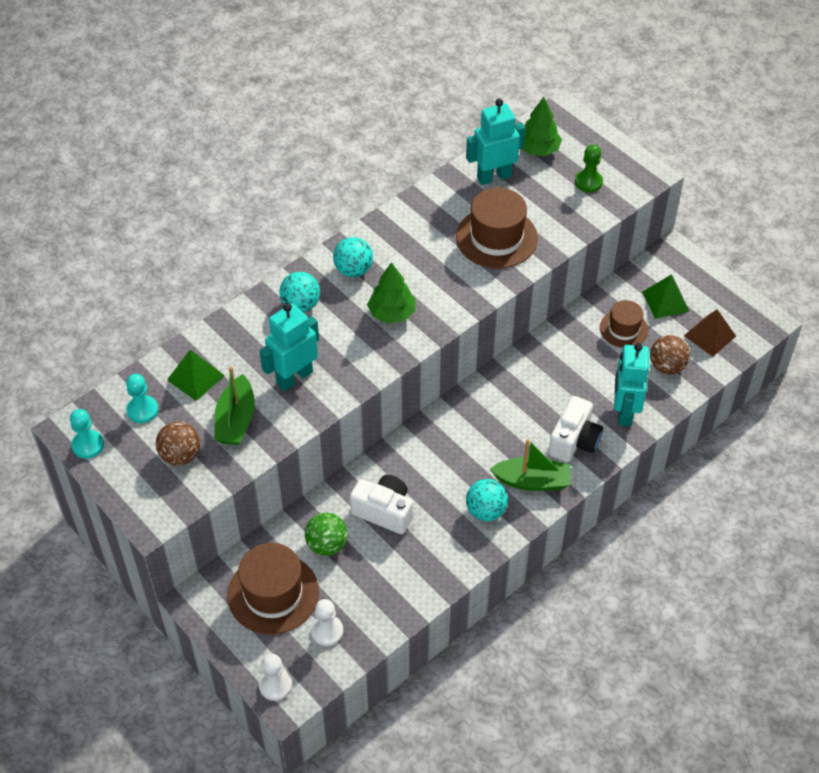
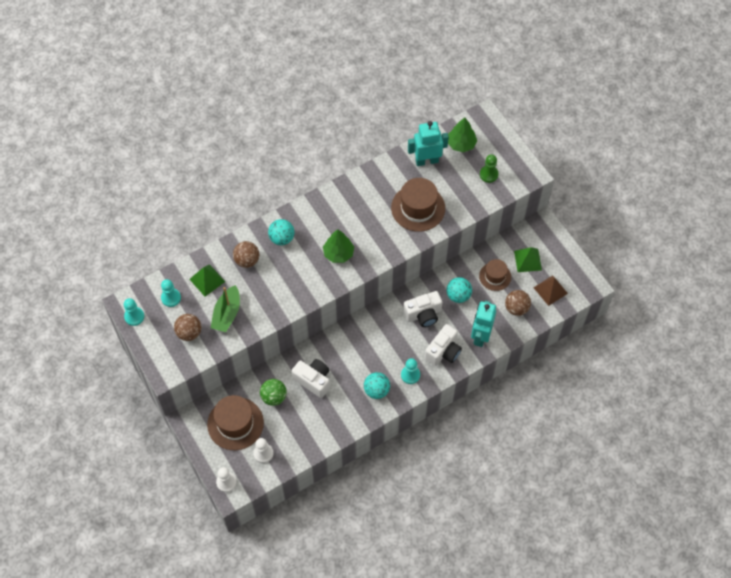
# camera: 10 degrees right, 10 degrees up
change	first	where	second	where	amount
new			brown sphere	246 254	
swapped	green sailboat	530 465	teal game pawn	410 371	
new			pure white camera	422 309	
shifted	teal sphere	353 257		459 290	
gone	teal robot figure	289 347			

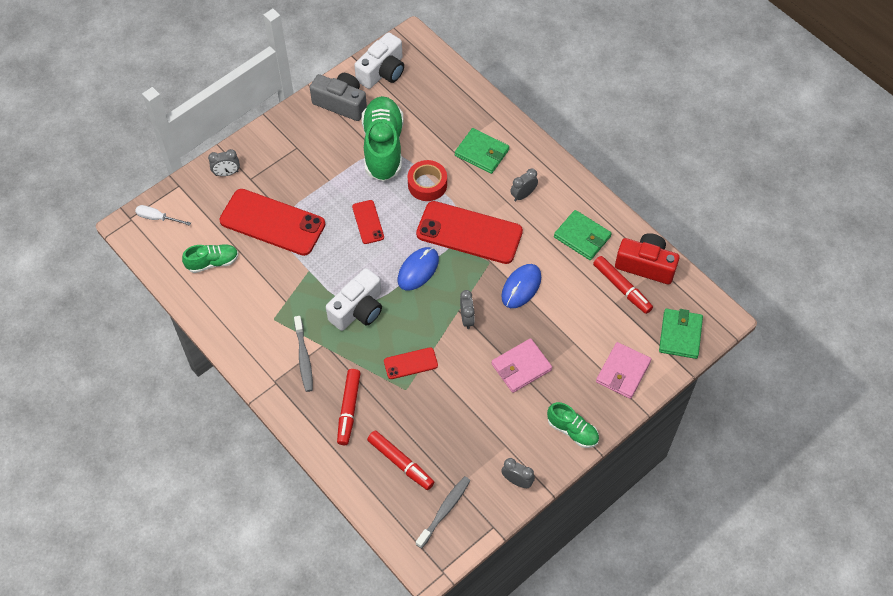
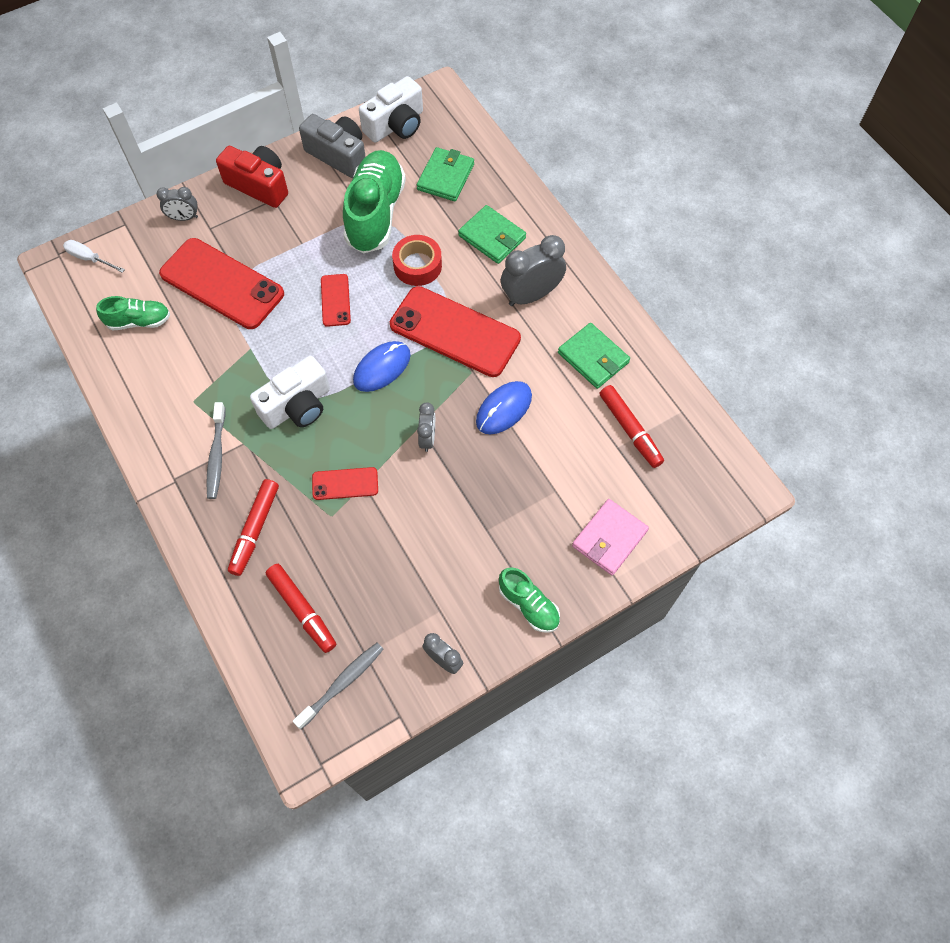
# camera: 10 degrees right, 5 degrees up
change	first	where	second	where	amount
shifted	crimson camera	647 258		252 177	
shifted	green card wallet	681 334		445 174	
scaled	grey bedside clock	524 184		533 270	x1.76
gone	pink card wallet	521 365			

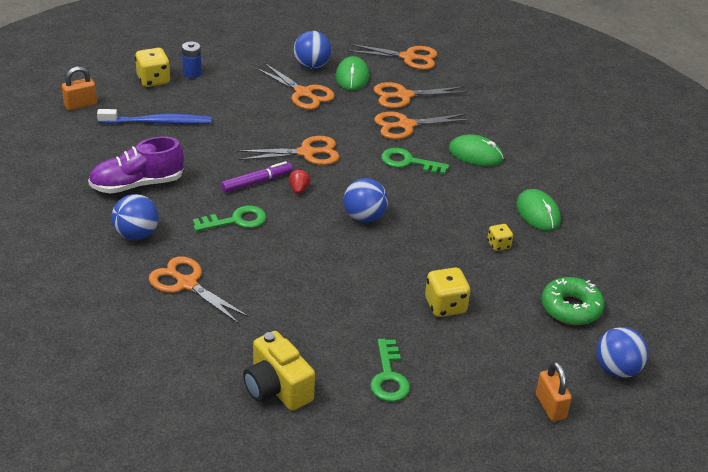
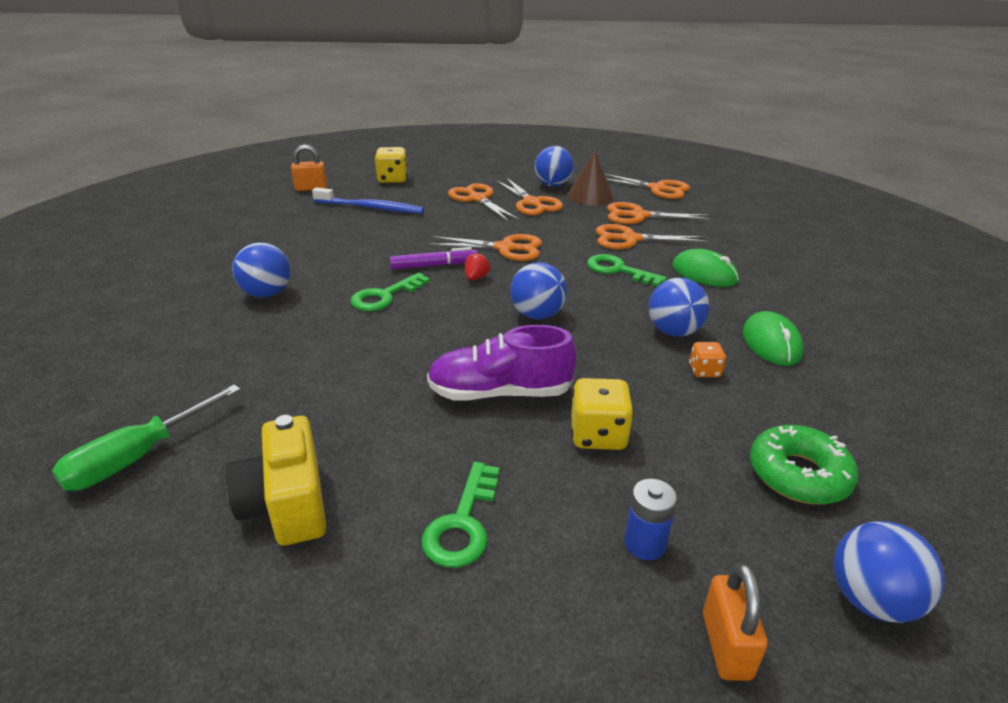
# camera: 20 degrees right, 5 degrees down
change	first	where	second	where	amount
new			green flat screwdriver	146 437	
rotated	green latchkey	229 218		390 292	135 degrees clockwise
shifted	purple shoe	136 165		502 363	
shifted	orange scissors	199 290		484 202	
swapped	green computer mouse	352 73	brown cone	590 178	
shifted	royal blue battery	192 59		650 519	
new			royal blue sphere	679 307	
repainted	yellow dice	500 237	orange dice	707 359	

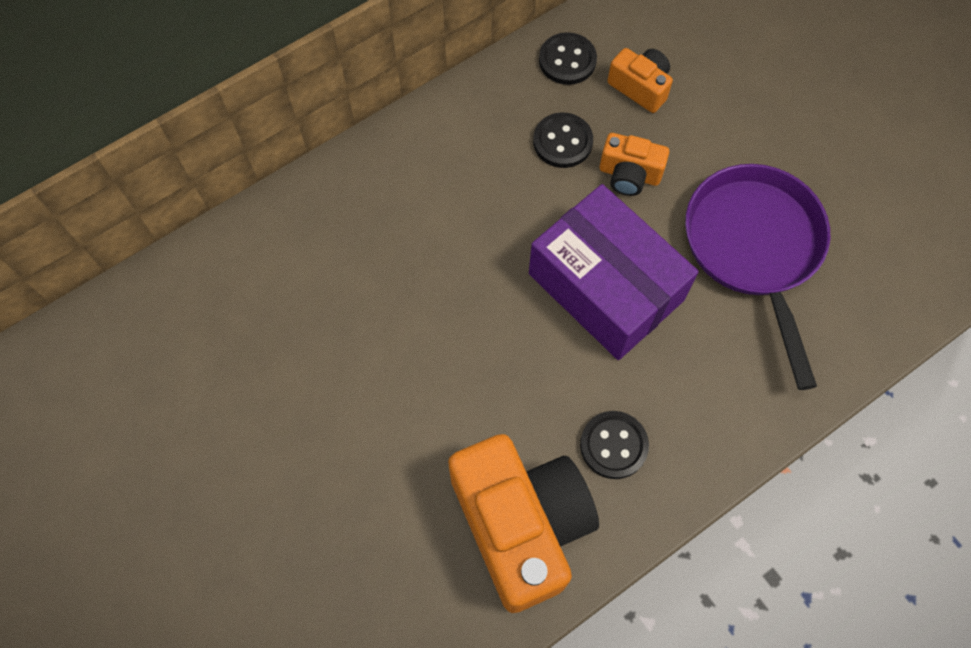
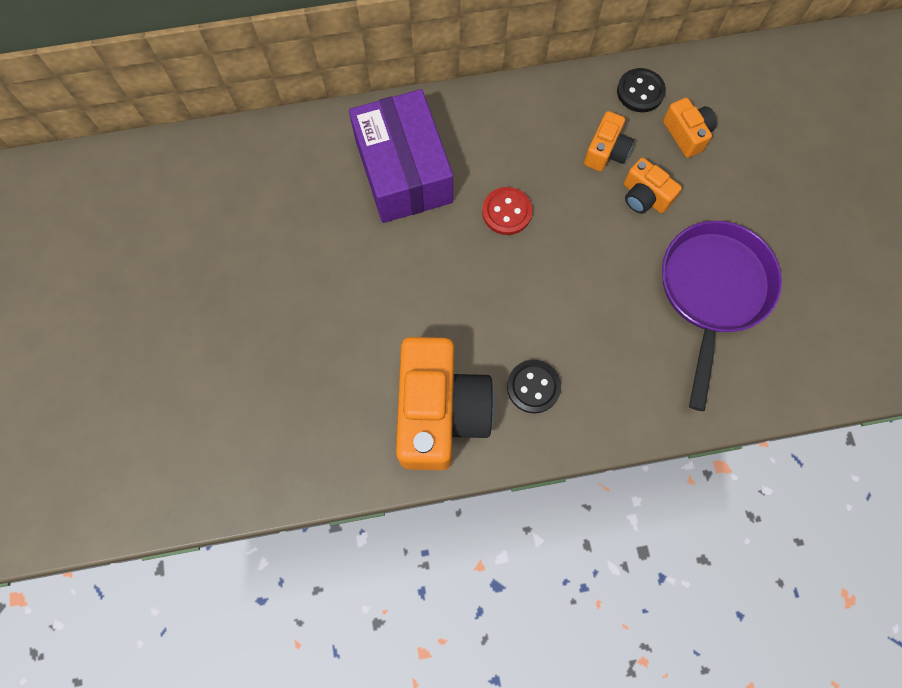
# camera: 25 degrees right, 5 degrees up
change	first	where	second	where	amount
shifted	purple package	614 272		401 156	
new			crimson sewing button	507 211	
swapped	jet-black sewing button	563 140	orange camera	609 141	

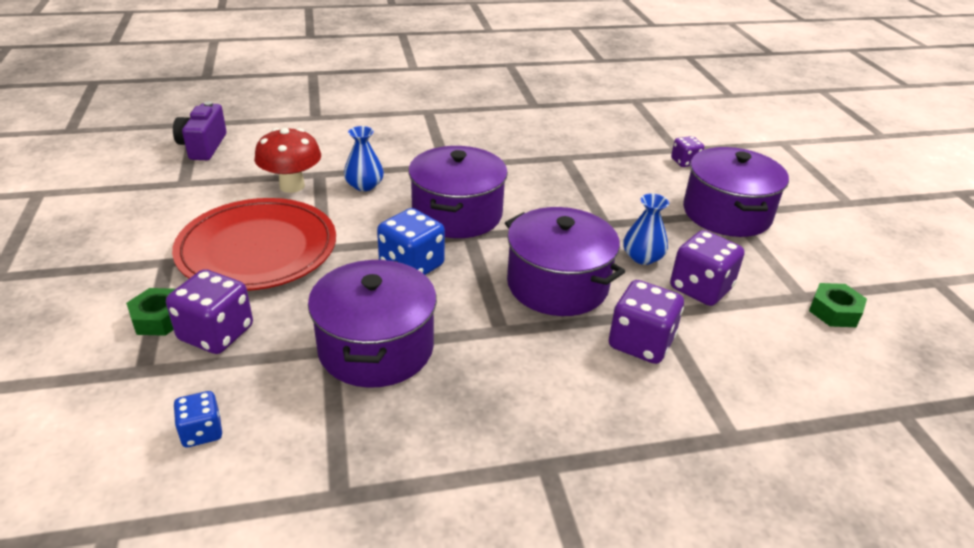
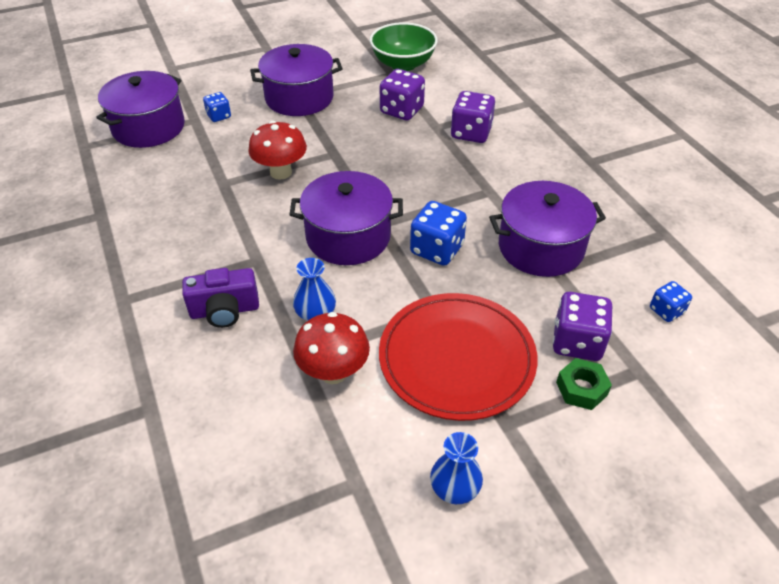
# camera: 100 degrees left, 10 degrees up
change	first	where	second	where	amount
shifted	purple stockpot	565 261		140 109	
shifted	purple camera	200 130		220 298	
repainted	purple dice	687 151	royal blue dice	217 107	
new			crimson toadstool	277 150	
swapped	green hex nut	838 305	green deep dish	404 46	
shifted	royal blue tall vase	646 229		456 468	

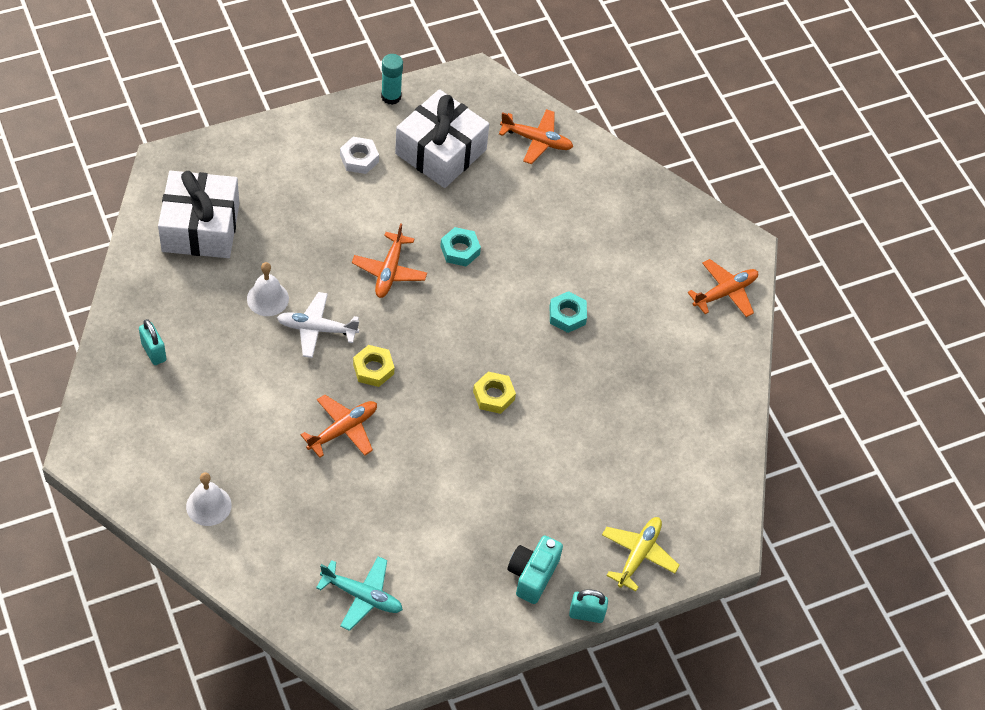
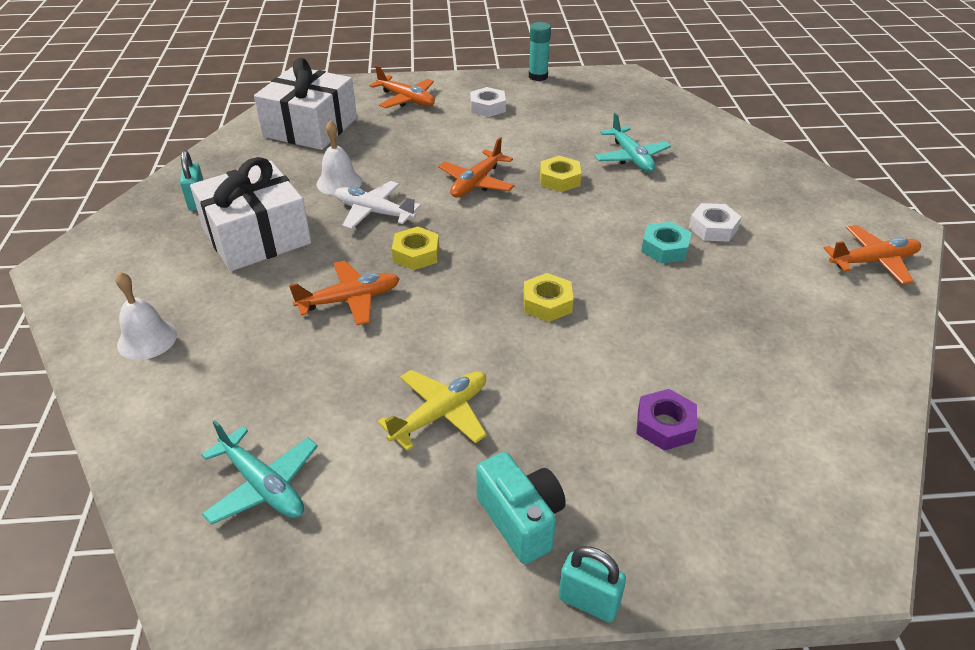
# camera: 25 degrees right, 15 degrees down
change	first	where	second	where	amount
shifted	pure white wrapped gift	442 138		250 214	
shifted	orange toy plane	536 136		402 86	
shifted	yellow toy plane	641 554		432 410	
rotated	teal camera	535 570		521 508	105 degrees clockwise
repainted	teal hex nut	460 247	yellow hex nut	560 174	
new			teal toy plane	633 142	
new			purple hex nut	666 420	
new			pure white hex nut	715 222	

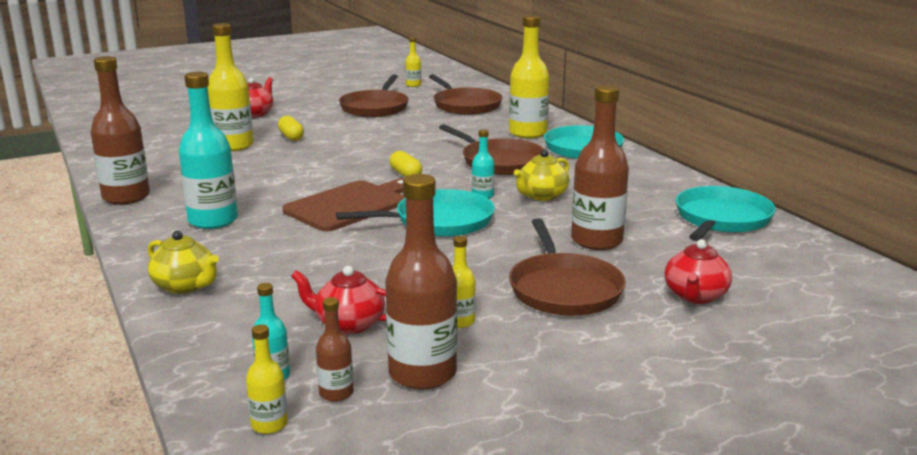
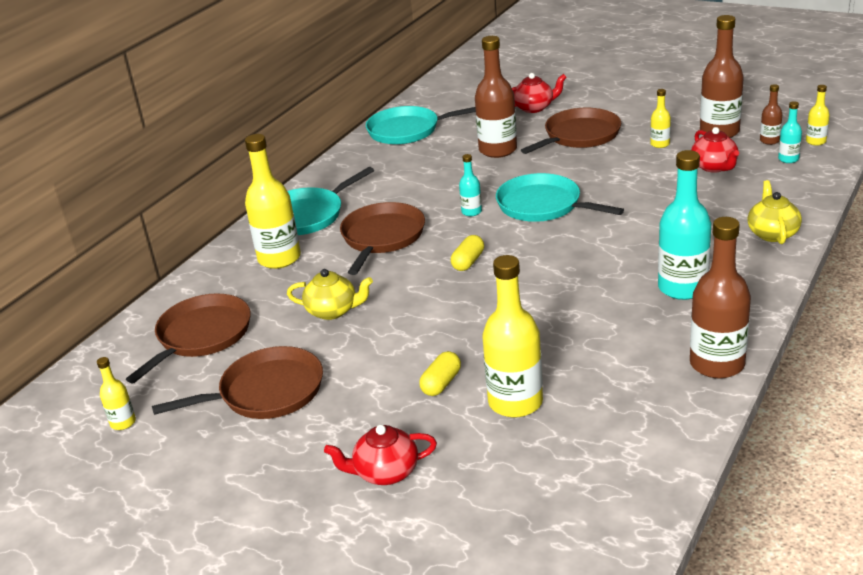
# camera: 120 degrees left, 10 degrees up
change	first	where	second	where	amount
shifted	yellow teapot	542 175		330 294	
gone	brown bread board	344 204			

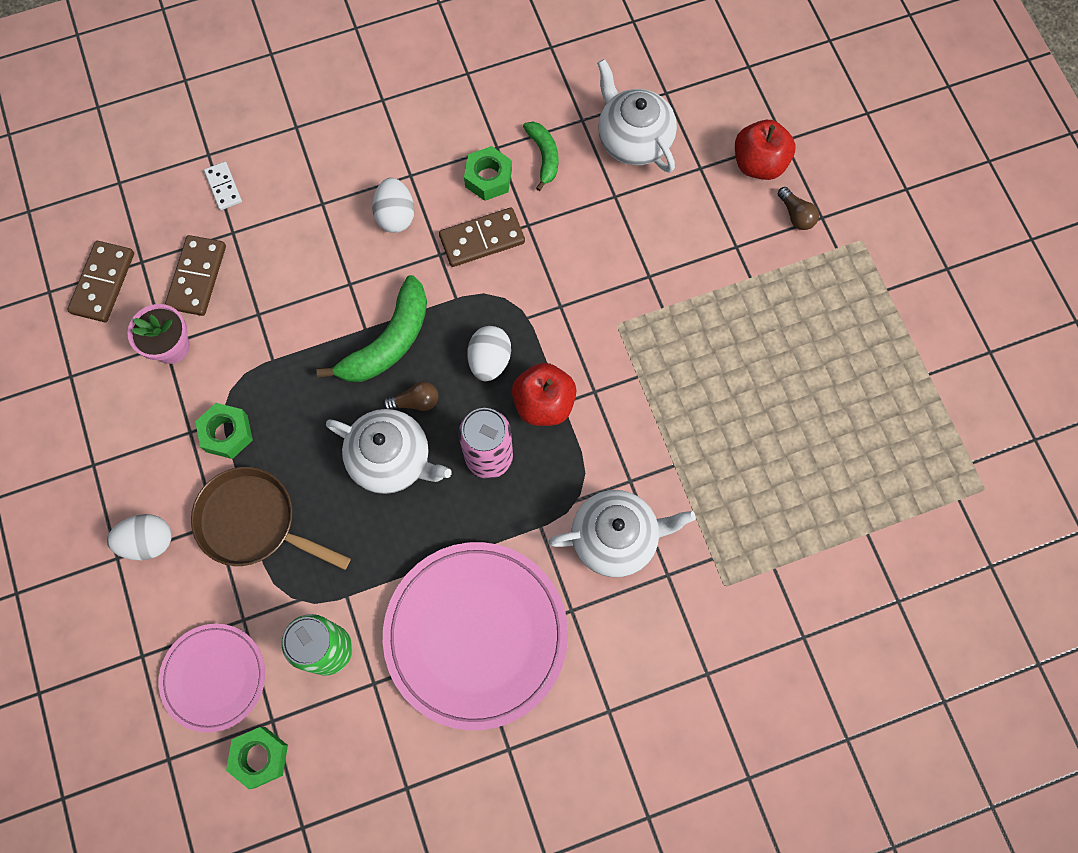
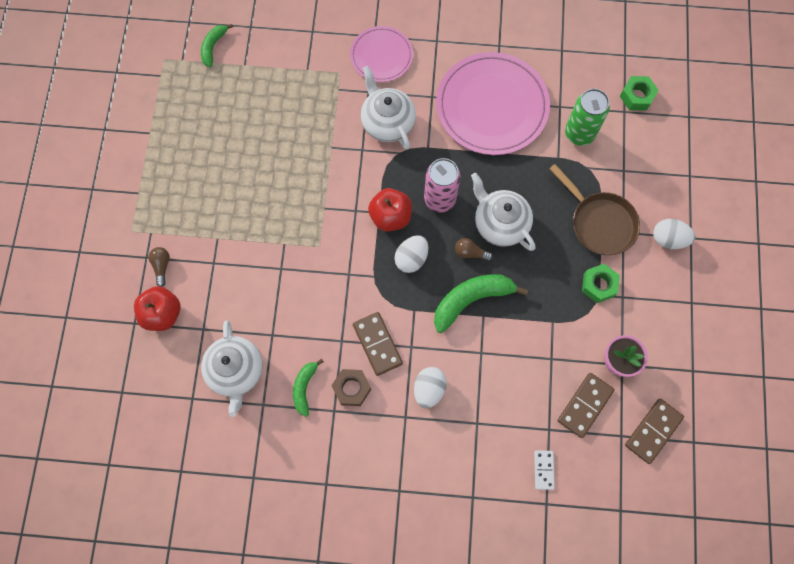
# camera: 155 degrees left, 0 degrees up
change	first	where	second	where	amount
new			green toy banana	217 45	
repainted	green hex nut	488 173	brown hex nut	351 387	
shifted	pink flat dish	211 678		381 54	
rotated	brown domino tile	482 237		378 344	60 degrees clockwise
rotated	pure white teapot	622 533		388 108	45 degrees clockwise

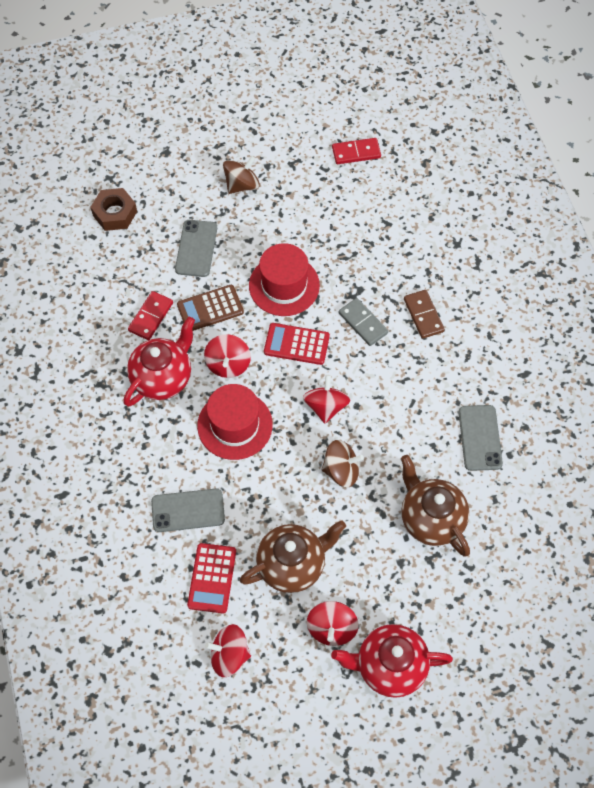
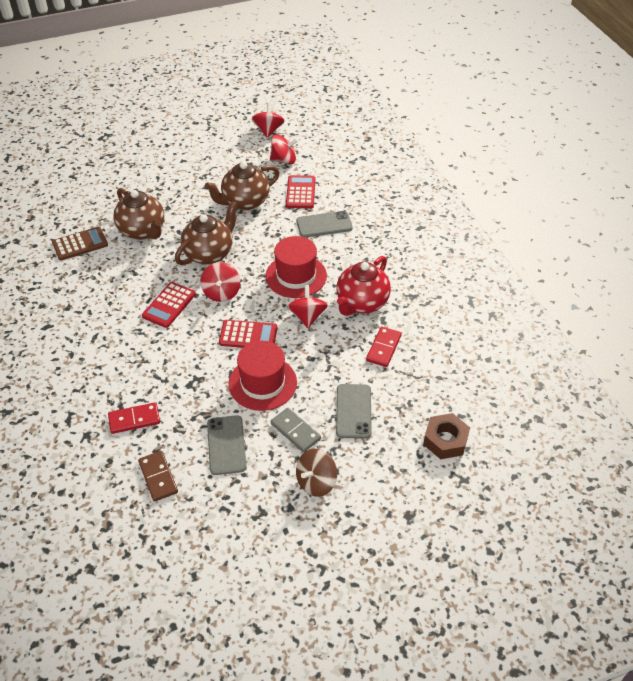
# camera: 175 degrees right, 15 degrees down
change	first	where	second	where	amount
shifted	brown adding machine	210 308		80 243	
shifted	crimson domino tile	356 151		134 418	
shifted	brown domino tile	424 314		158 476	
new			crimson adding machine	169 305	
swapped	brown whirligig	343 463	brown teapot	206 233	
shifted	grey phone	481 438		226 445	
shifted	crimson whirligig	333 623		268 120	
shifted	grey domino tile	363 322		296 430	
gone	crimson teapot	392 661			

